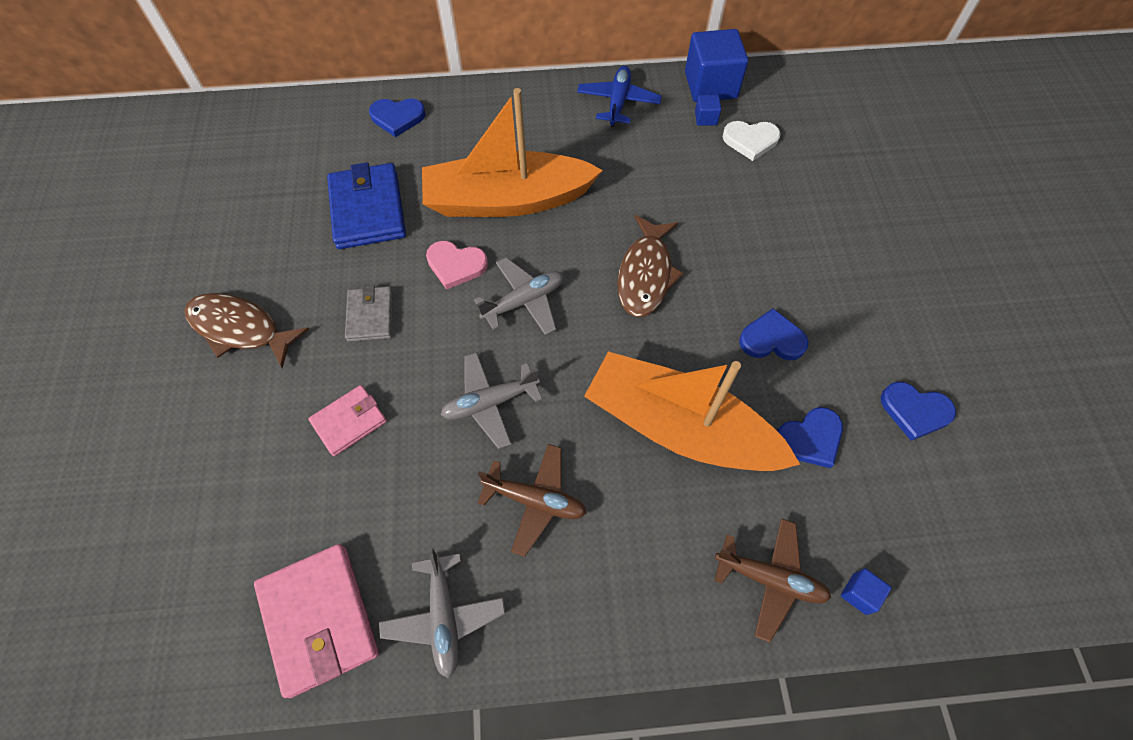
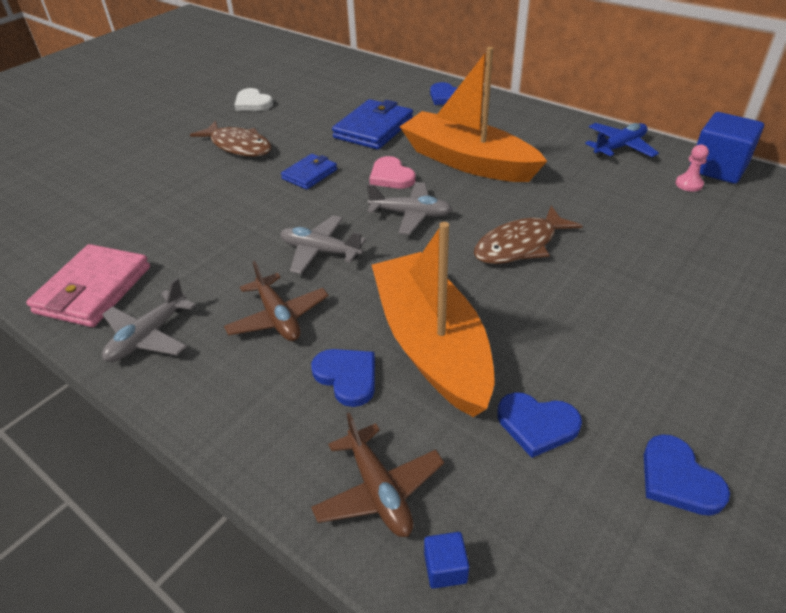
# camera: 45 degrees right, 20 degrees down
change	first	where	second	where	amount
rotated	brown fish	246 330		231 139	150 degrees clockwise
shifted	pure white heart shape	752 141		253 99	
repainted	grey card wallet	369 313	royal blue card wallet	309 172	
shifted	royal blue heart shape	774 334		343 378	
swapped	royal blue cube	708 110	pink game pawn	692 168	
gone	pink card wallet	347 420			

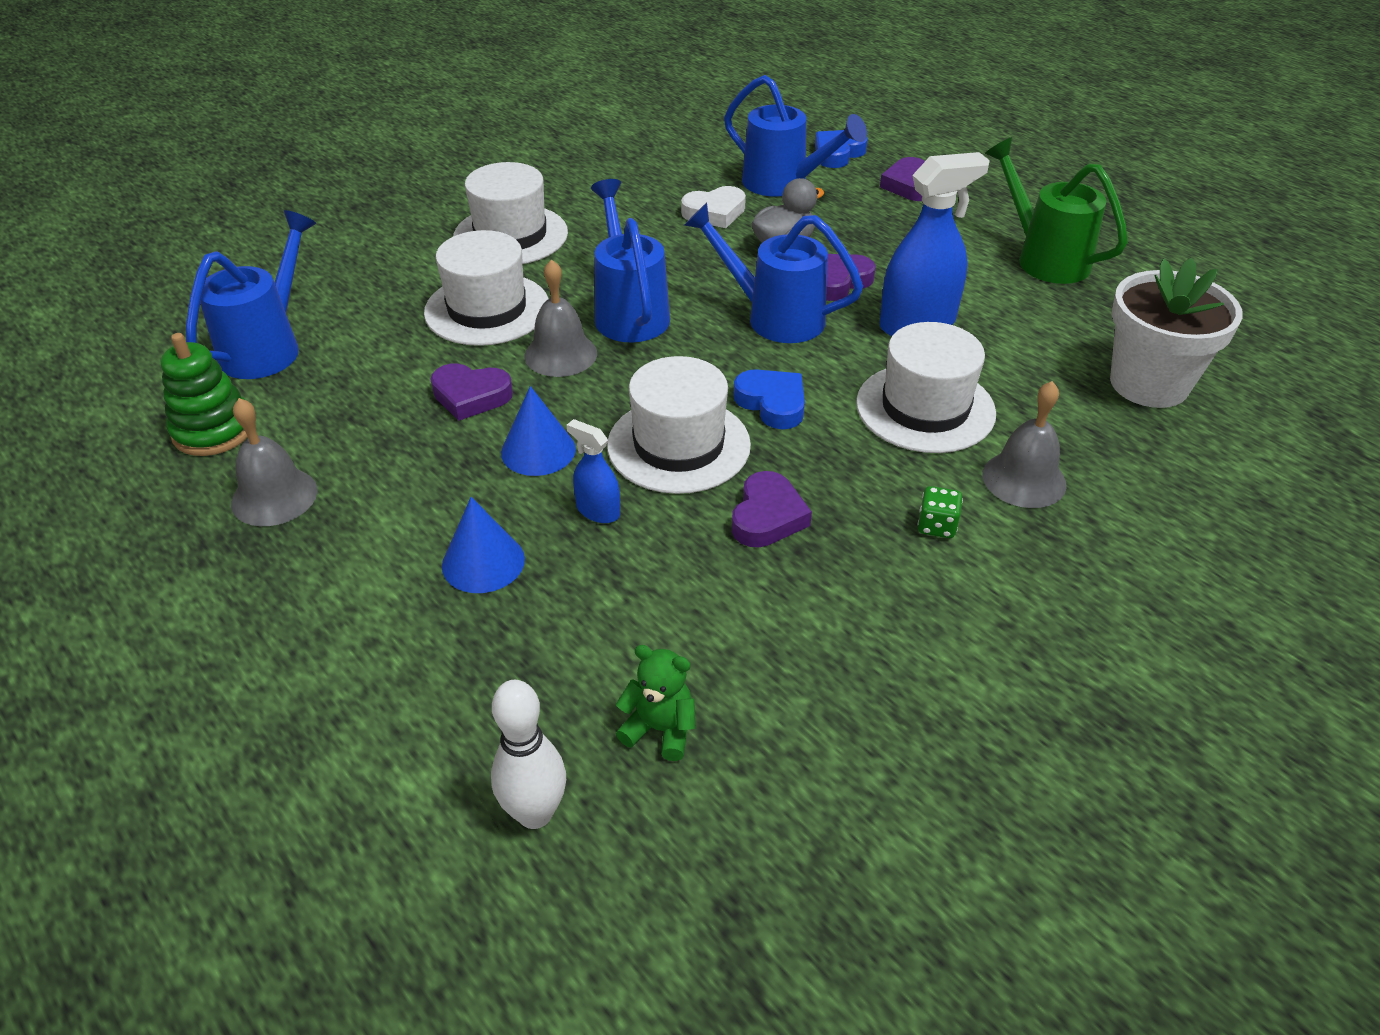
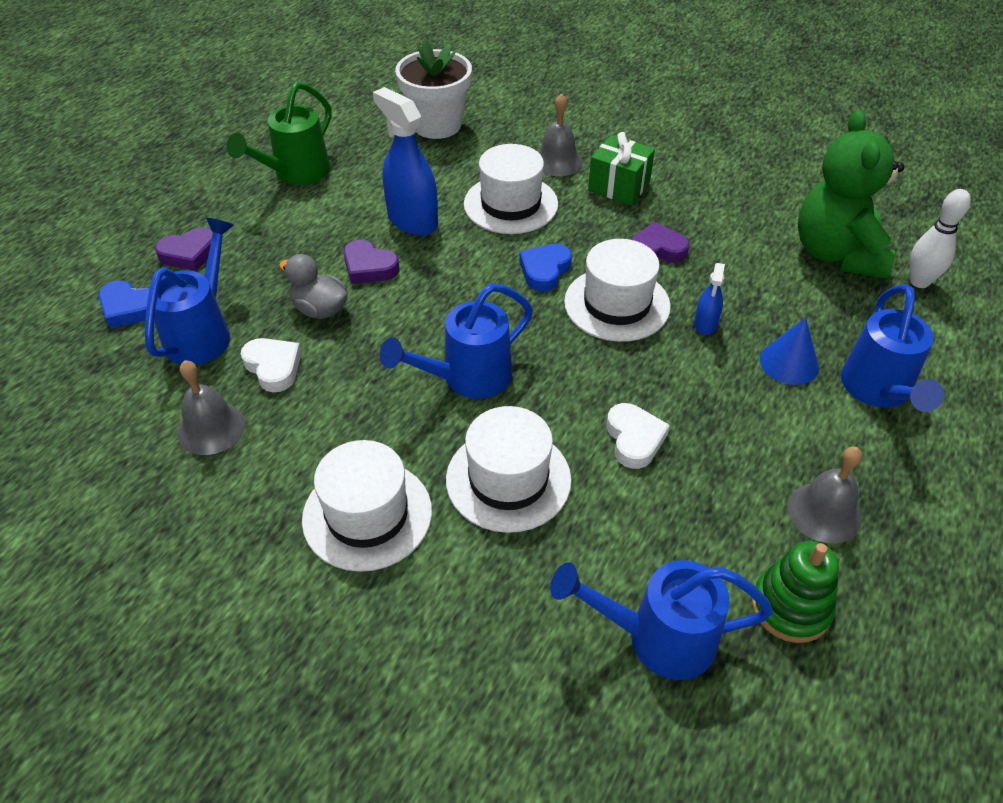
# camera: 110 degrees left, 5 degrees up
change	first	where	second	where	amount
shifted	grey hand bell	560 318		211 407	
swapped	green dice	940 512	green wrapped gift	621 168	
repainted	purple heart shape	471 392	pure white heart shape	638 436	
scaled	green stuffed bear	655 703		851 194	x2.37
shifted	royal blue watering pot	773 273		892 348	
gone	royal blue cone	538 431			

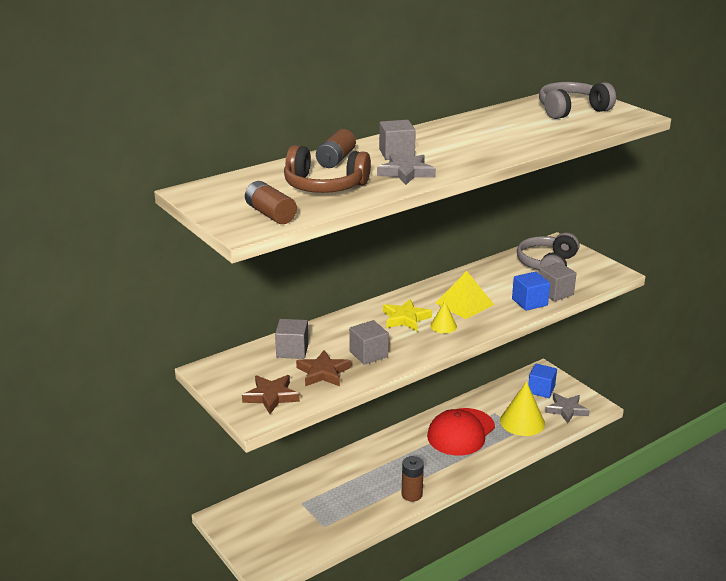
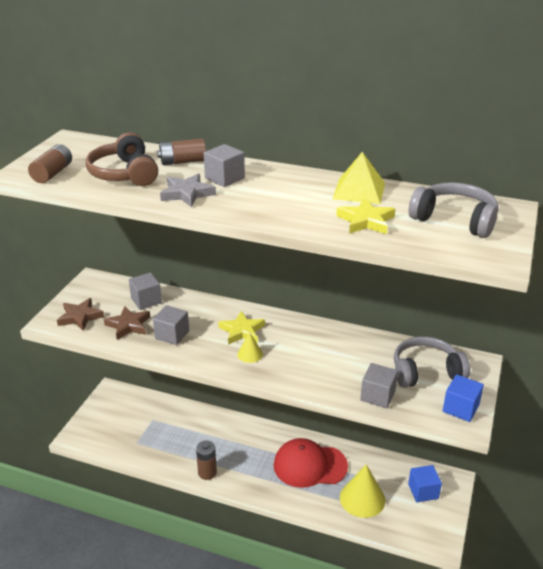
# camera: 55 degrees right, 5 degrees up
change	first	where	second	where	amount
shifted	yellow solid pyramid	465 295		359 178	
new			yellow star	365 216	
shifted	royal blue cube	531 291		463 398	
gone	grey star	567 408			

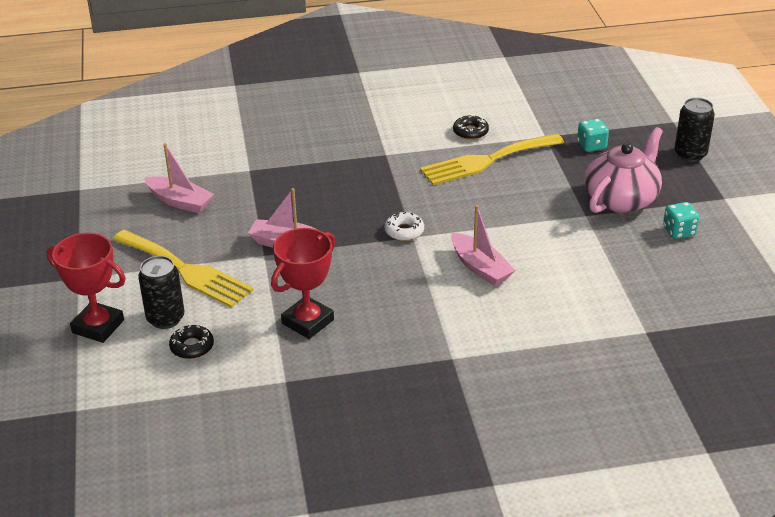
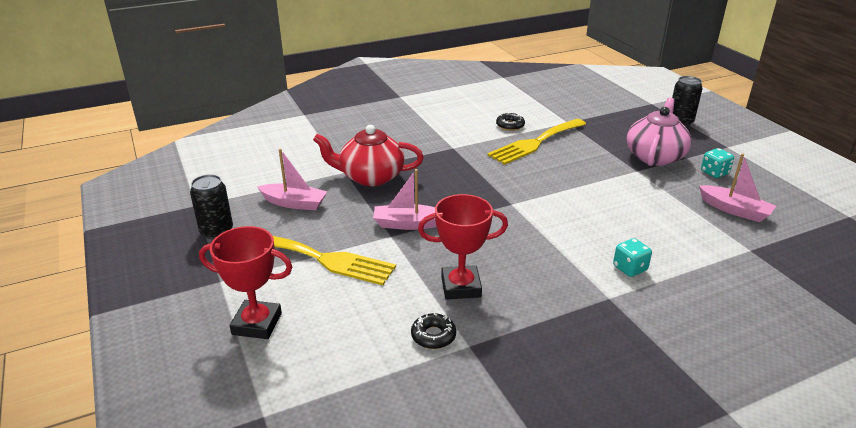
# camera: 15 degrees left, 5 degrees down
change	first	where	second	where	amount
shifted	jet-black tin	161 292		211 207	
new			crimson teapot	368 155	
shifted	jet-black glazed donut	191 342		433 331	
rotated	crimson trophy	303 283		463 247	60 degrees clockwise
shifted	teal dice	593 135		632 257	
shifted	pink sailboat	483 245		737 187	
gone	pure white glazed donut	404 226			

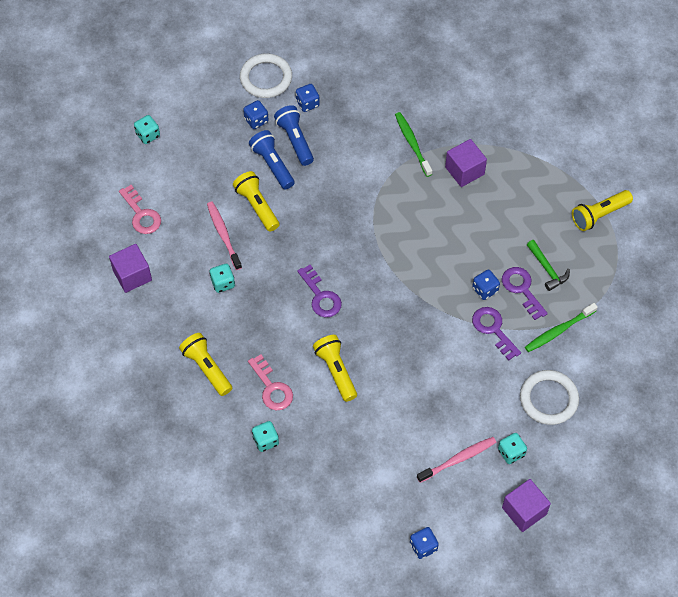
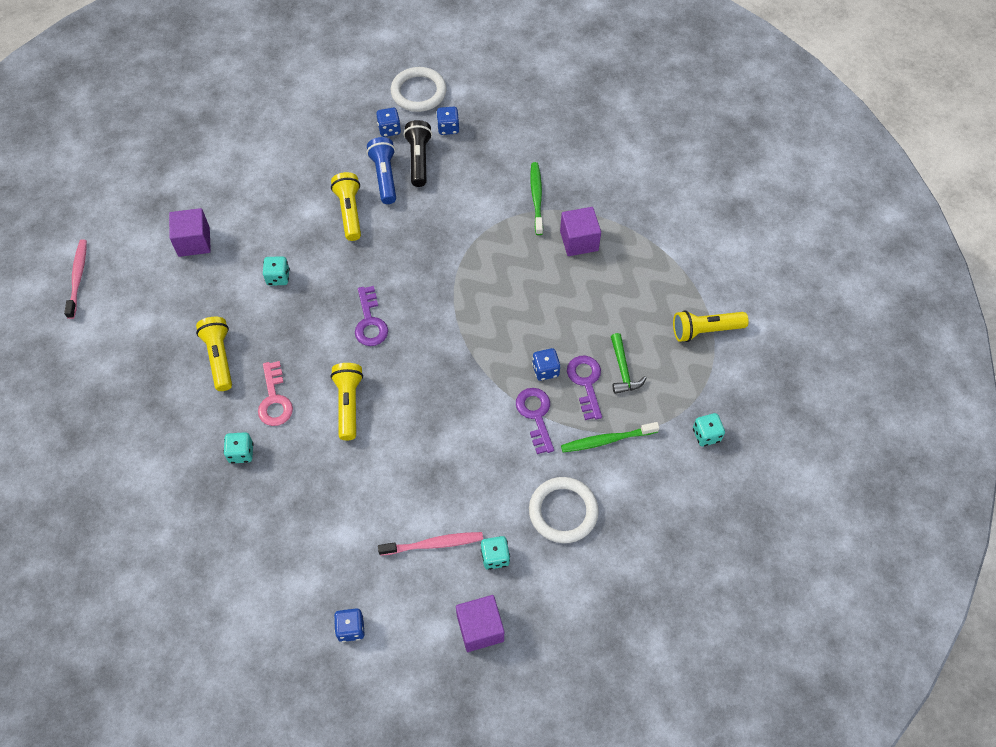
# camera: 20 degrees right, 0 degrees up
change	first	where	second	where	amount
shifted	pink dental brush	224 236		75 279	
repainted	royal blue pocket torch	294 135	jet-black pocket torch	418 153	
shifted	teal dice	147 129		709 430	
gone	pink latchkey	140 209			

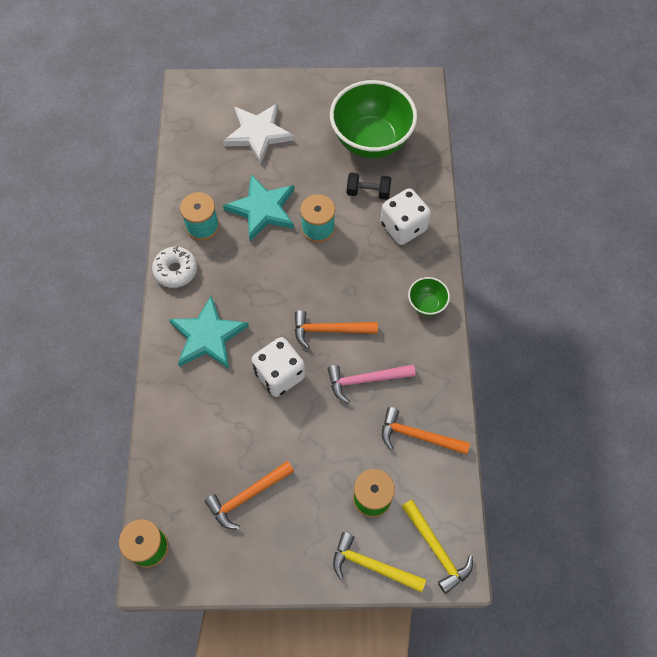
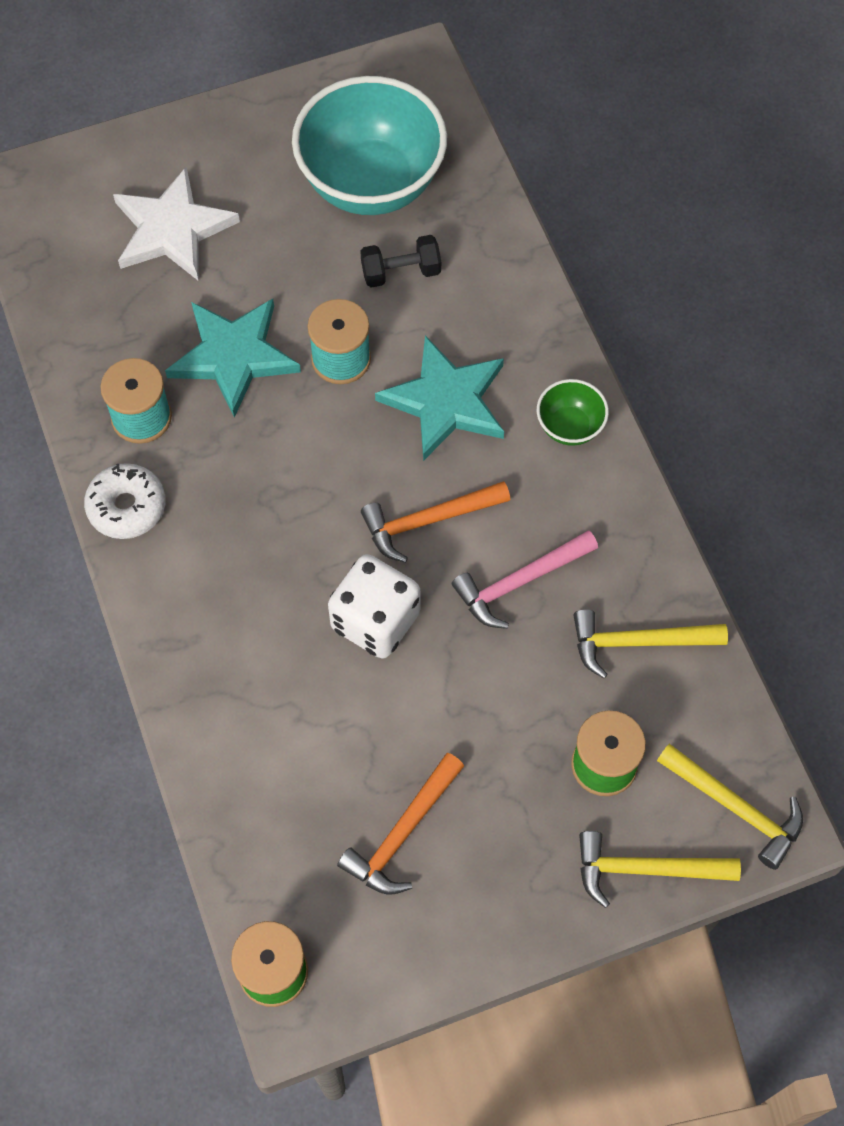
# camera: 20 degrees left, 0 degrees up
change	first	where	second	where	amount
repainted	green deep dish	373 119	teal deep dish	369 145	
shifted	teal star	209 332		439 398	
repainted	orange hammer	426 431	yellow hammer	651 644	
gone	pure white dice	405 216			

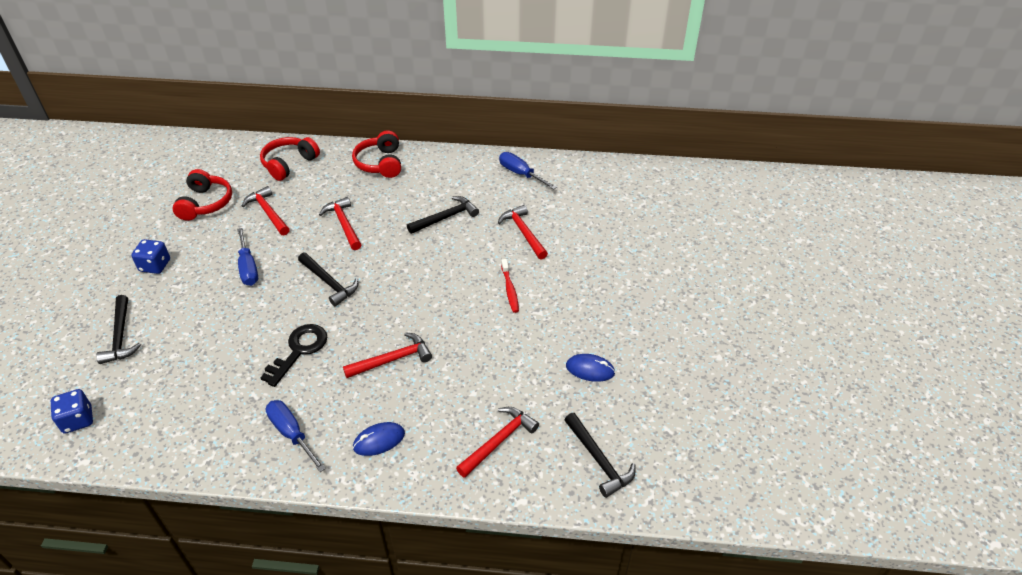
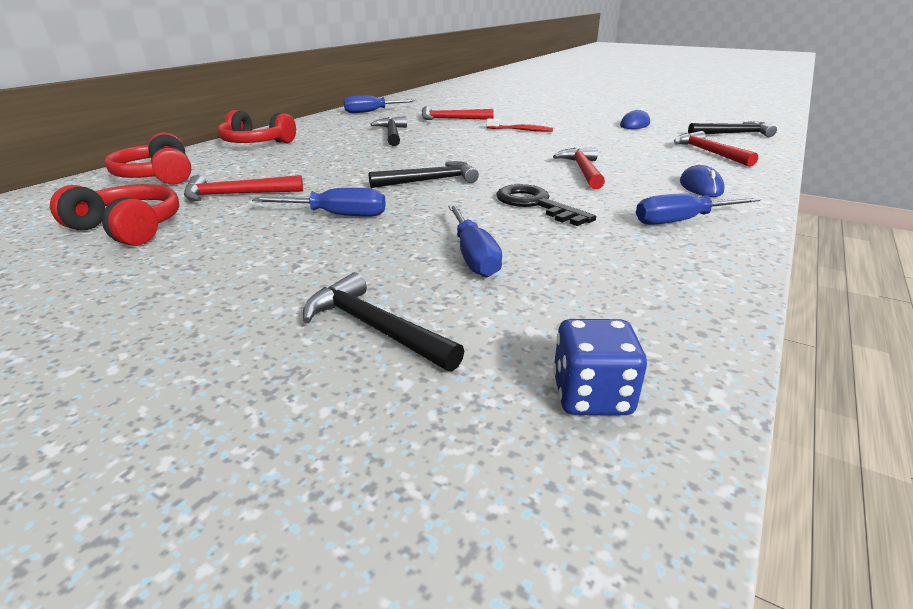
# camera: 65 degrees left, 15 degrees down
change	first	where	second	where	amount
rotated	jet-black hammer	118 329		383 321	150 degrees counterclockwise
new			royal blue flat screwdriver	475 241	
gone	royal blue dice	150 256			
gone	crimson hammer	340 223			

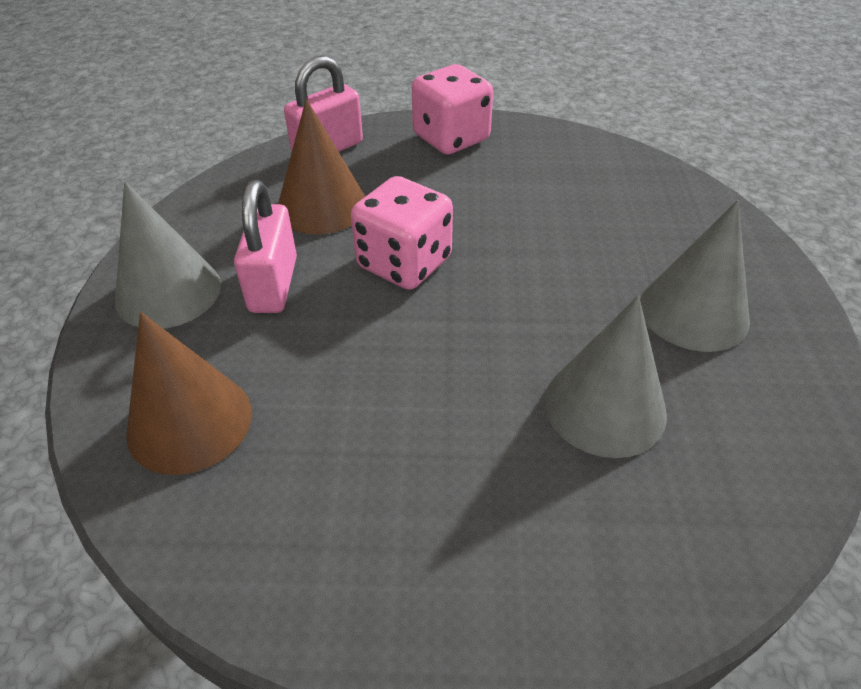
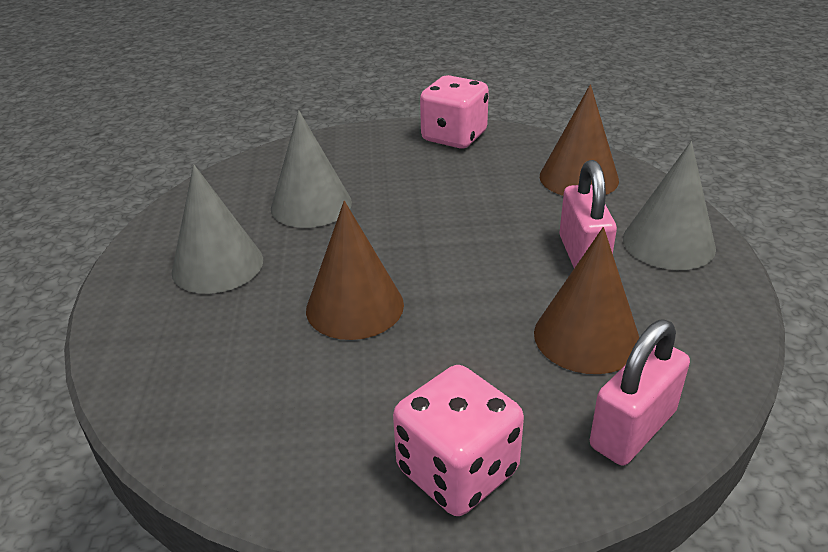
# camera: 175 degrees right, 10 degrees down
change	first	where	second	where	amount
new			brown cone	355 270	
shifted	pink dice	402 233		454 112	

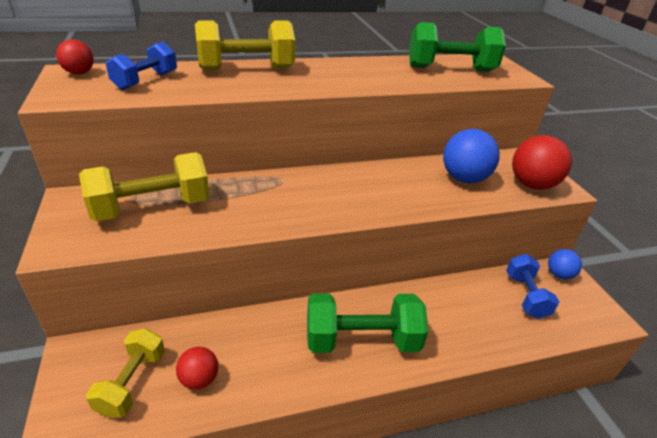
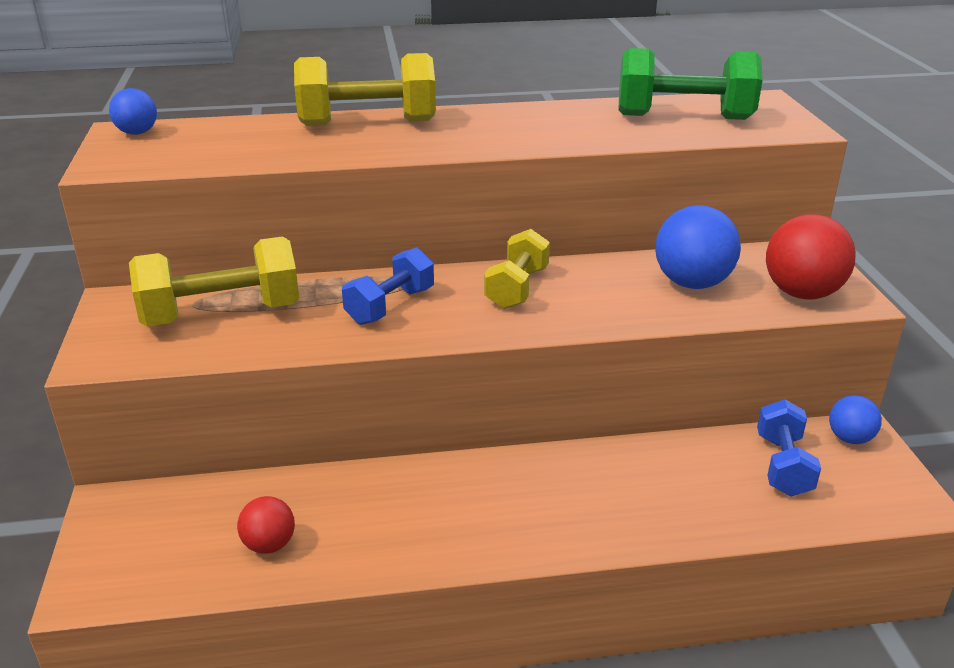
# camera: 10 degrees right, 5 degrees down
change	first	where	second	where	amount
repainted	crimson sphere	75 57	royal blue sphere	133 111	
shifted	royal blue hand weight	141 65		388 286	
shifted	yellow hand weight	125 373		517 269	
gone	green hand weight	367 323			

